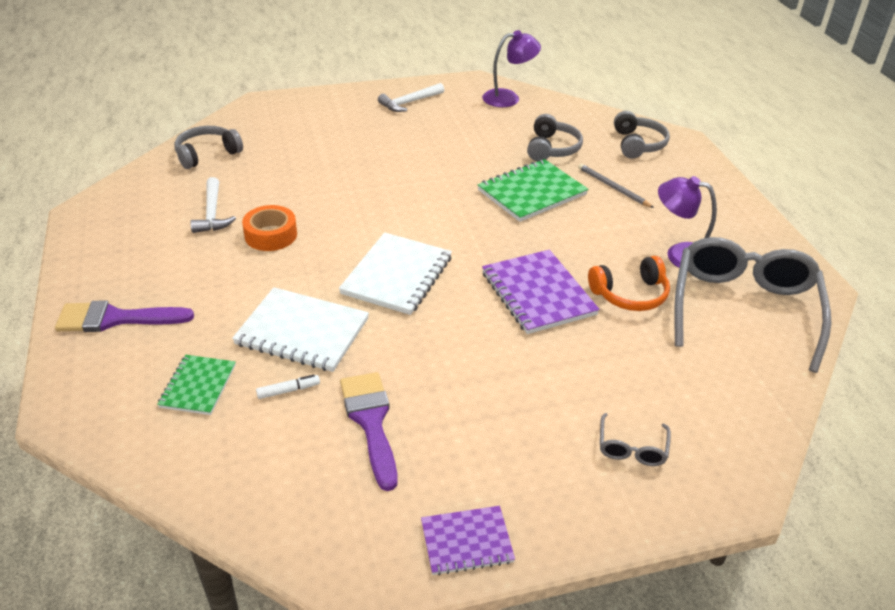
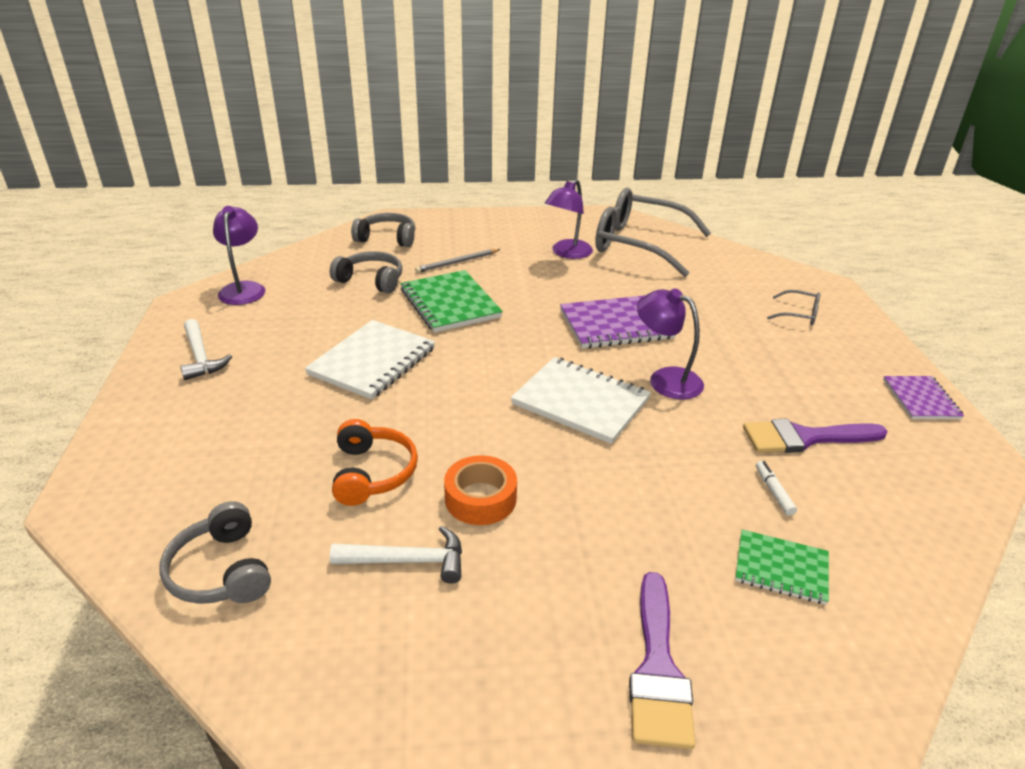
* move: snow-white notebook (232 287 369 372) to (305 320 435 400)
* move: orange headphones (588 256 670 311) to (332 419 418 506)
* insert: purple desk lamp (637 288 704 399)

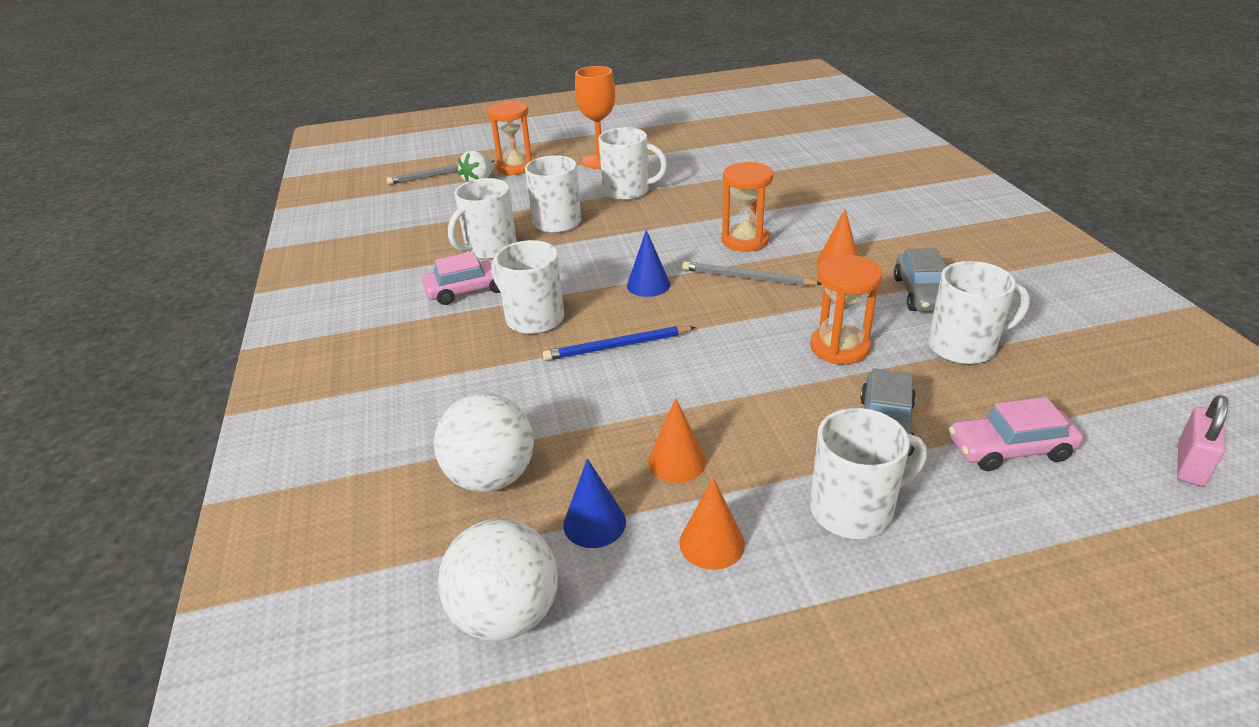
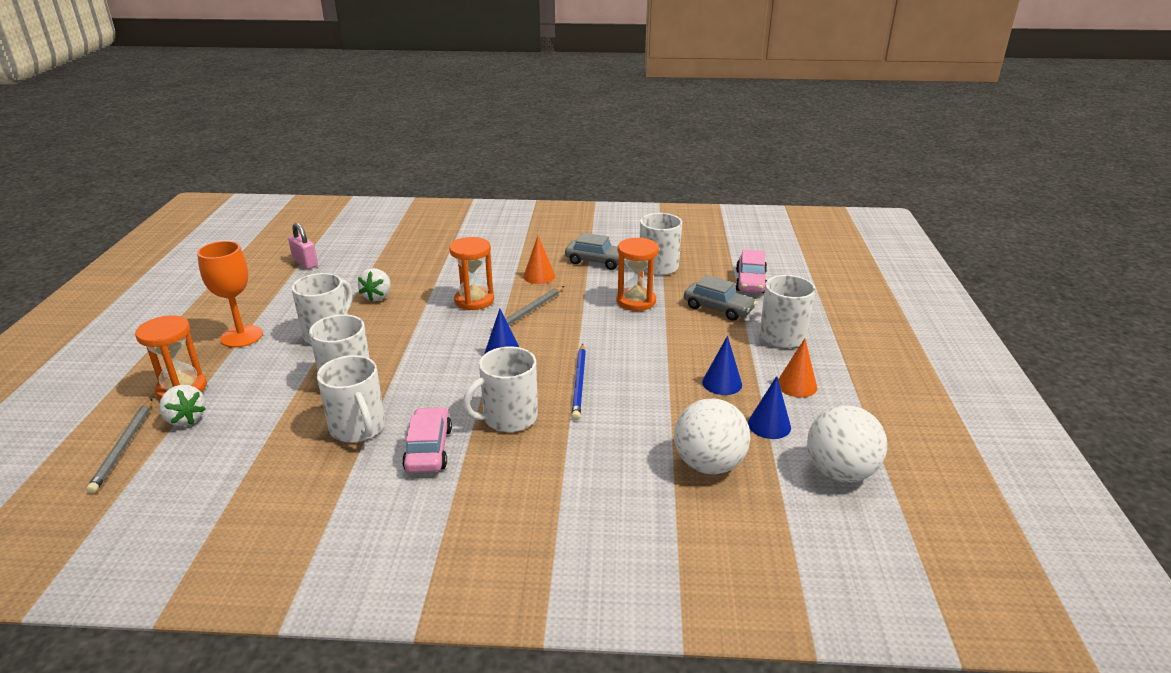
* recolor: orange cone (648 398 706 483) to royal blue cone (702 336 742 395)
* move: rosy small lock (1177 395 1228 486) to (288 223 318 269)
* insert: snow-white toy strawberry (358 268 391 301)

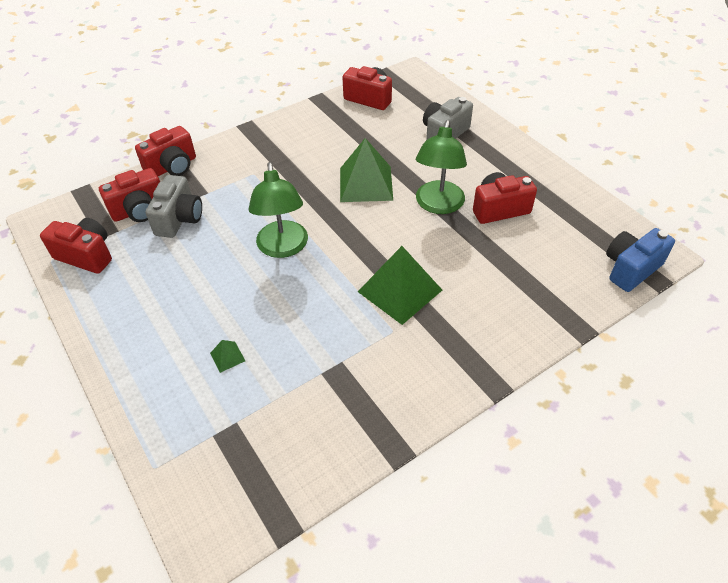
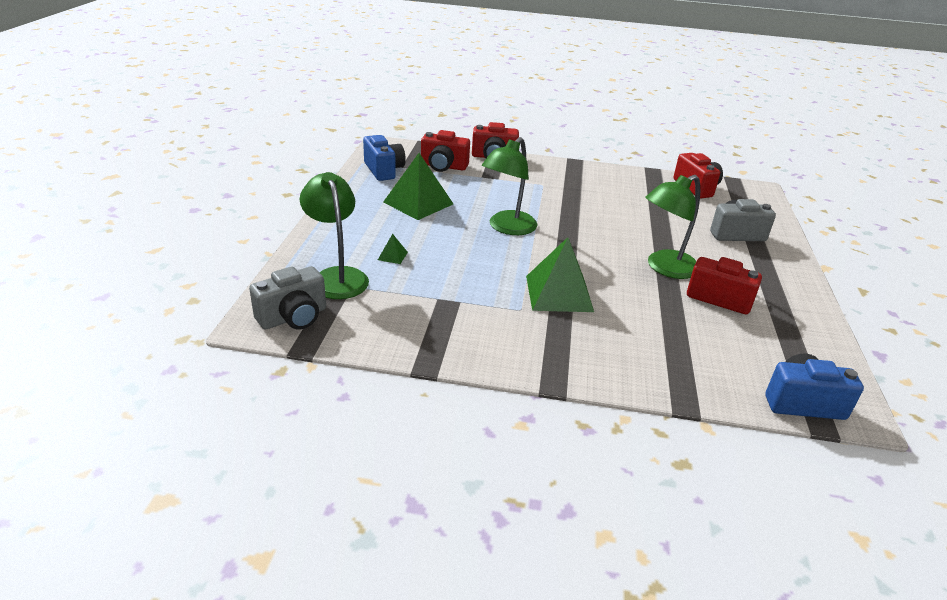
* recolor: red camera (40 218 112 274) to royal blue camera (363 135 406 181)
* move: grey camera (146 175 202 238) to (249 266 326 329)
* move: green pyramid (340 138 393 202) to (383 153 453 220)
* insert: green desk lamp (300 172 369 299)

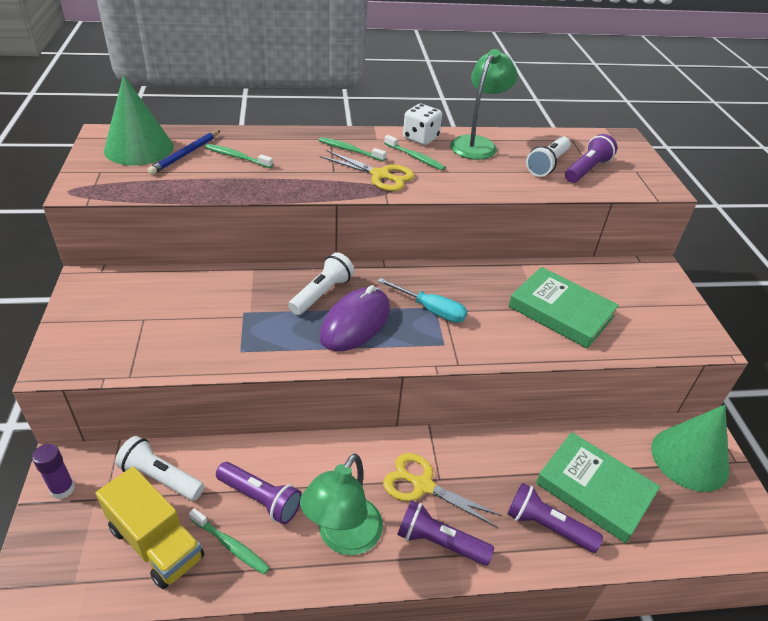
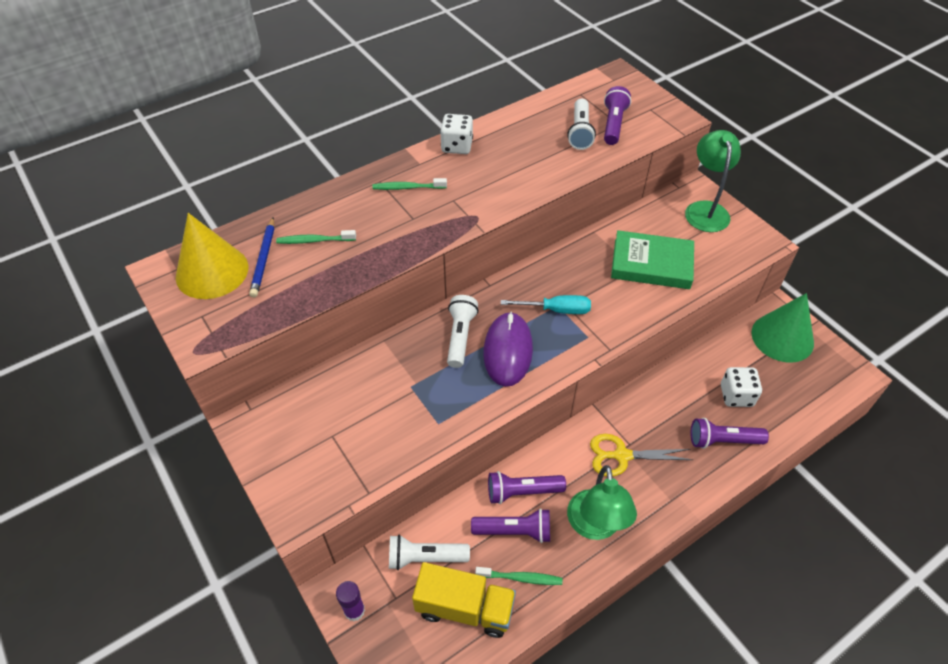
* recolor: green cone (104 75 174 165) to yellow cone (176 213 249 299)
* delete: yellow scissors (320 150 414 191)
* delete: green tooth brush (384 135 445 170)
* move: purple torch (397 500 494 566) to (488 471 566 504)
* move: green desk lamp (450 49 517 160) to (685 130 741 232)
* replace: green hardcover (536 432 660 543) to snow-white die (721 367 762 407)

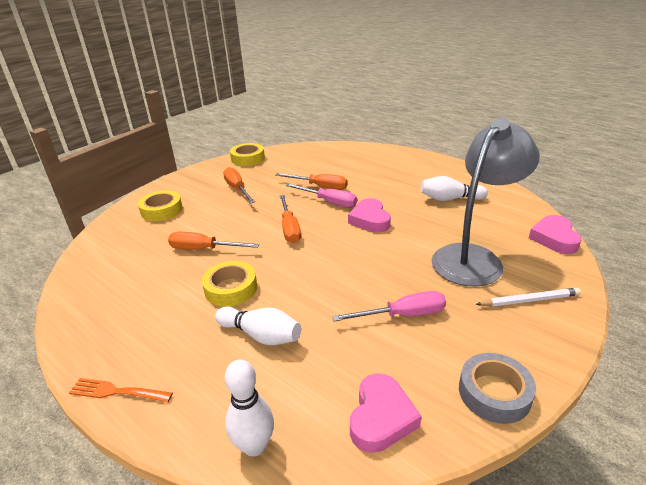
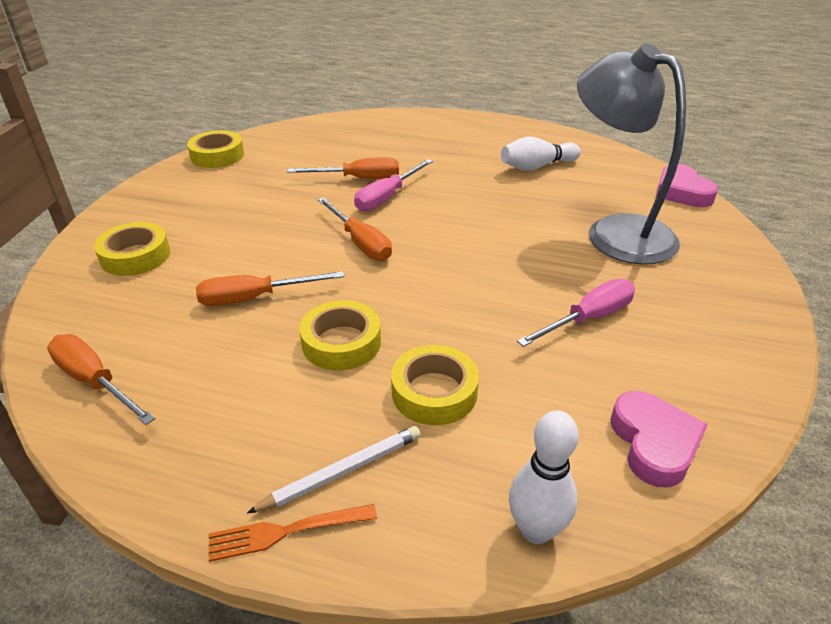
* replace: snow-white tenpin (215 307 301 345) to yellow tape (391 345 479 425)
* move: orange flat screwdriver (223 167 255 203) to (47 334 155 425)
* rotate: rosy flat screwdriver (286 183 357 208) = (354 159 433 211) 120 degrees clockwise
* delete: rosy love heart (348 198 391 232)
* rotate: grey desk lamp (431 118 540 286) = (577 43 686 265) 60 degrees counterclockwise
* delete: grey tape (459 353 536 424)
* move: snow-white lead pencil (476 288 581 307) to (247 426 421 514)

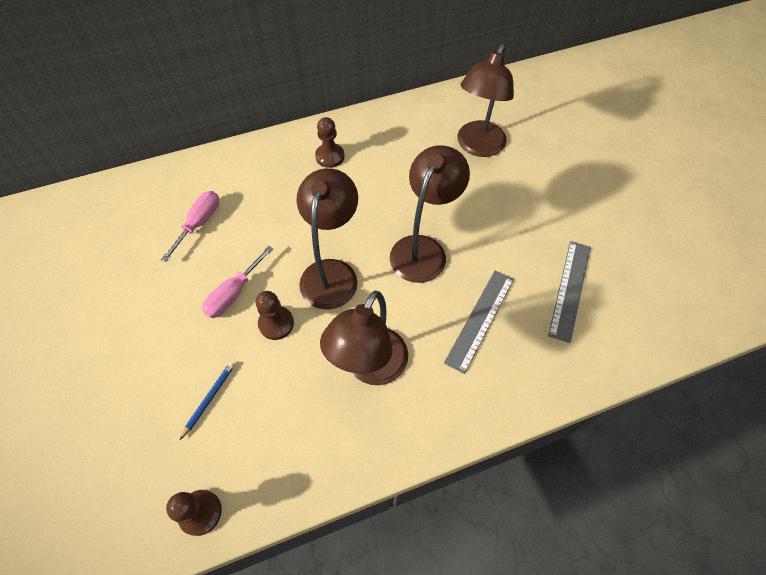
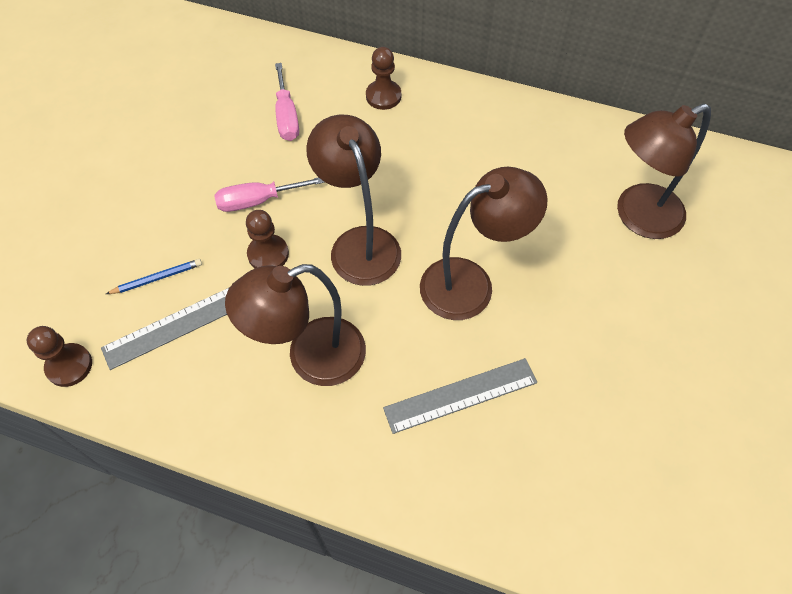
* rotate: rosy flat screwdriver (161 191 219 262) = (275 63 299 141) 105 degrees clockwise
* rotate: dark brown desk lamp (296 168 358 310) = (306 115 401 286) 75 degrees counterclockwise
* move: dark brown pawn (315 117 344 168) to (366 47 401 110)
* move: grey ruler (548 241 591 343) to (101 287 230 370)

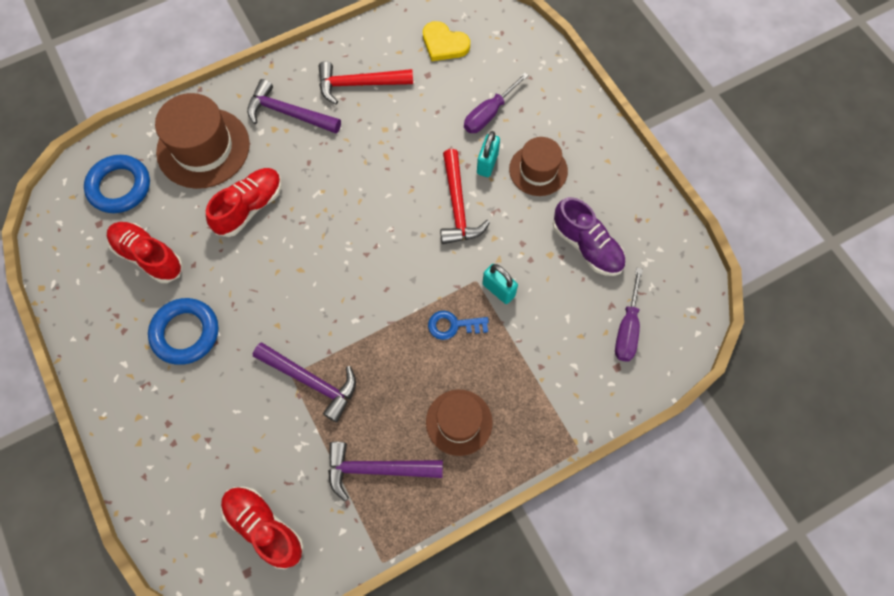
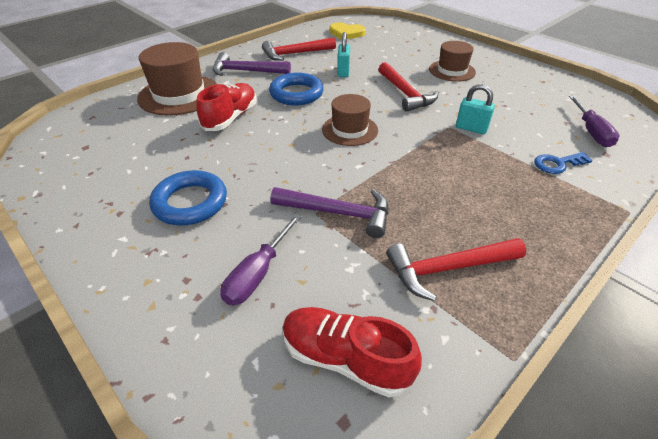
* move: royal blue hoop (84 155 150 213) to (269 73 324 105)
* delete: red sneaker (107 222 183 283)
* recolor: purple claw hammer (328 442 443 501) to red claw hammer (386 238 526 301)
* move: dark brown hat (426 390 493 456) to (322 94 378 146)
* move: royal blue latchkey (428 311 489 340) to (534 152 593 174)
* move: purple flat screwdriver (464 72 529 133) to (220 214 302 305)
* move: turquoise small lock (477 131 500 177) to (337 32 350 77)
* delete: purple sneaker (553 197 626 276)

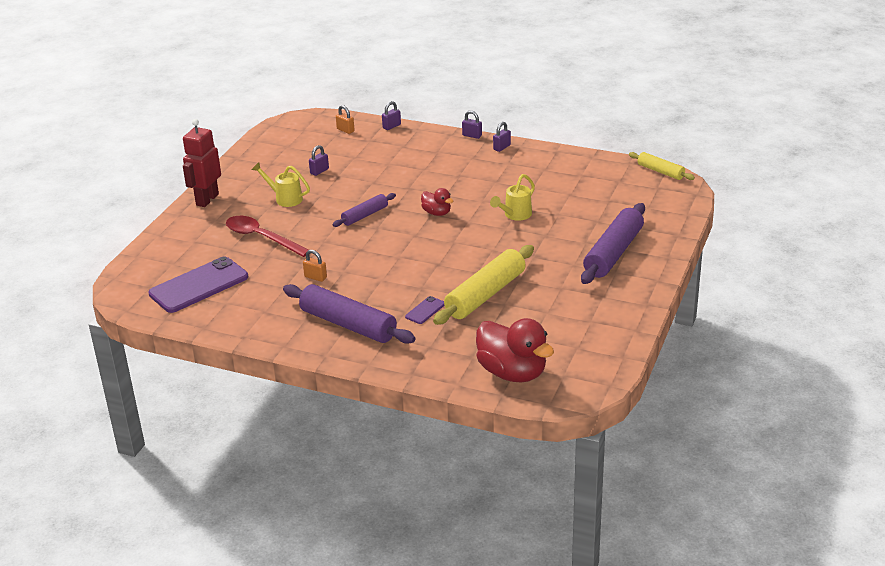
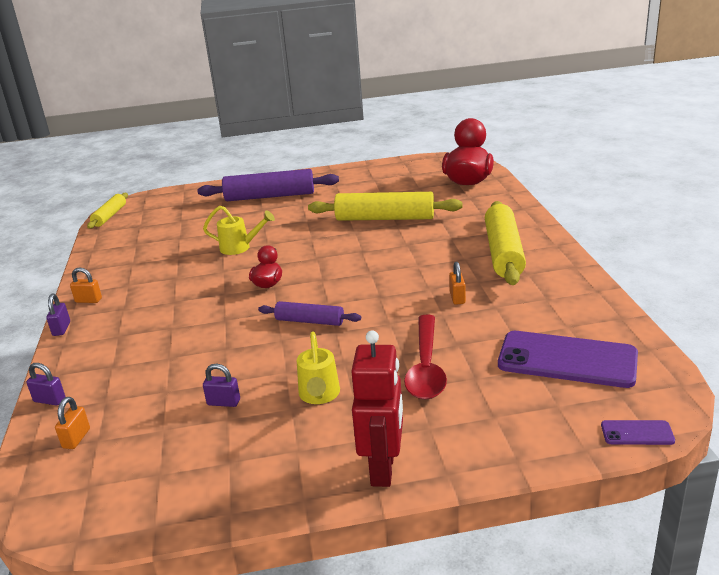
* rotate: red robot (183 119 221 207) = (351 330 403 487) 75 degrees counterclockwise
* recolor: purple pastry roller (283 284 416 344) to yellow pastry roller (485 201 526 285)
* move: purple mobile phone (405 296 444 324) to (601 420 675 445)
* recolor: purple small lock (493 122 511 152) to orange small lock (70 267 102 303)

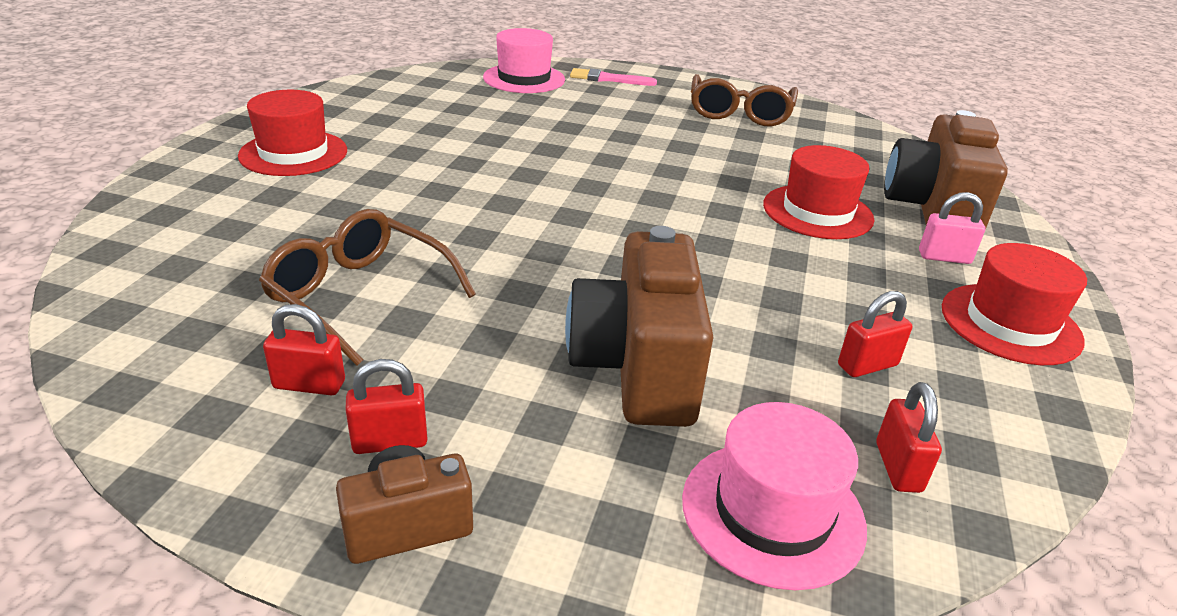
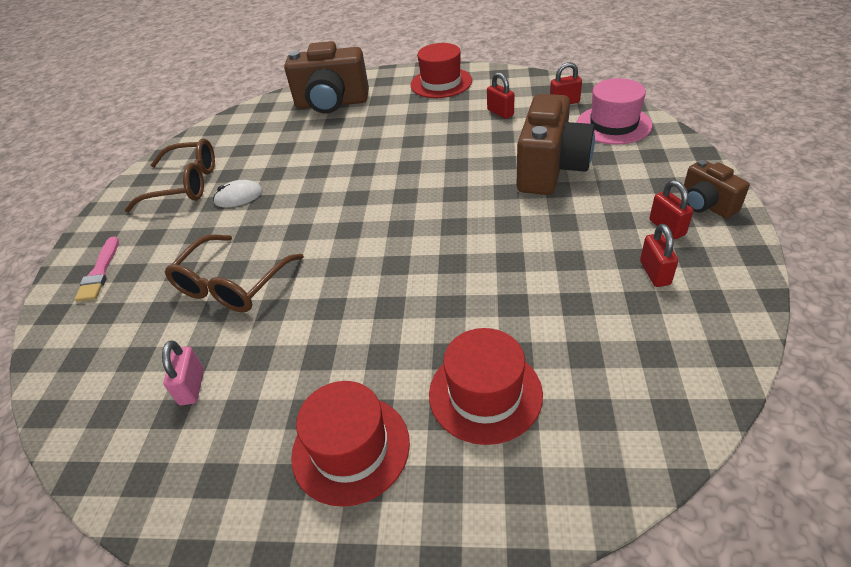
* move: dark brown glasses (259 209 476 366) to (165 235 304 312)
* delete: rosy hat (483 28 565 93)
* rotate: dark brown camera (565 226 713 427) = (517 94 595 195) 60 degrees counterclockwise
* move: red hat (763 145 874 239) to (429 328 543 445)
* move: rosy small lock (919 192 985 264) to (162 340 204 405)
* insert: snow-white mouse (213 180 262 207)

